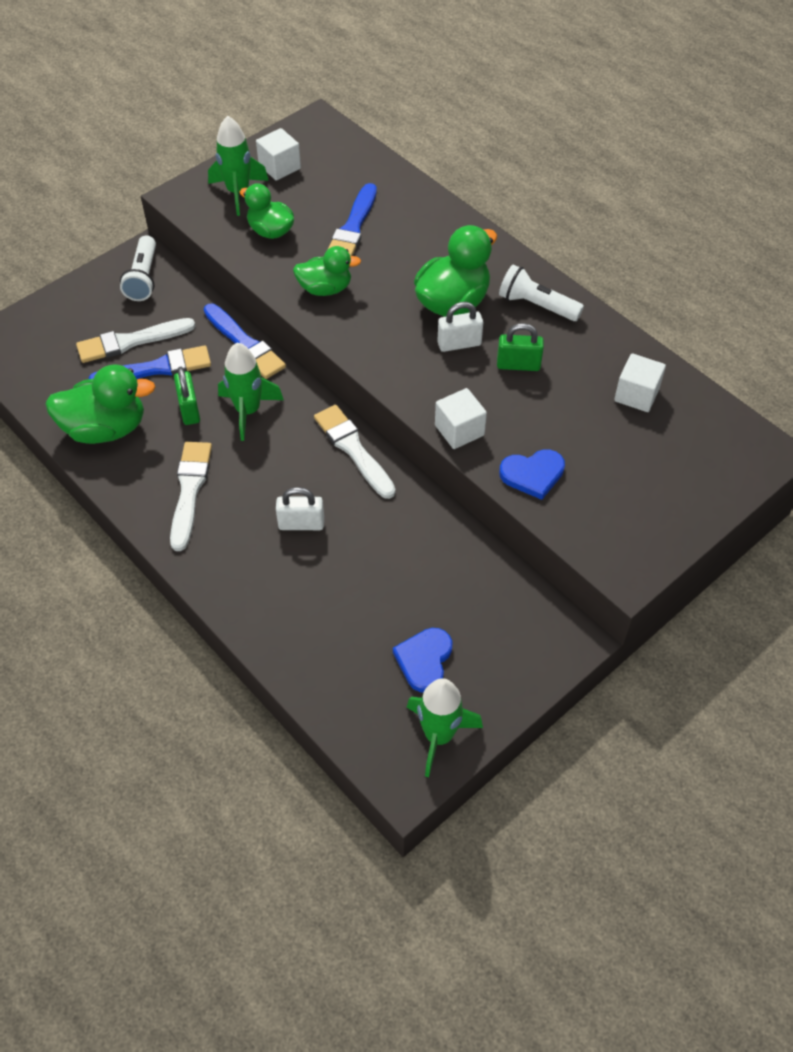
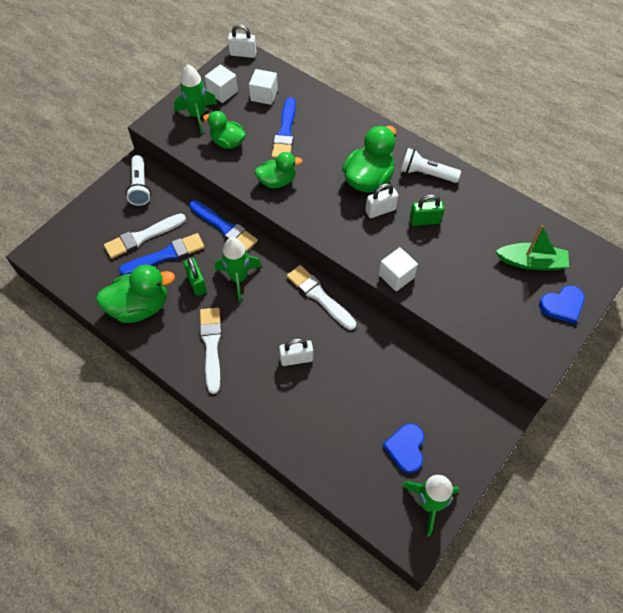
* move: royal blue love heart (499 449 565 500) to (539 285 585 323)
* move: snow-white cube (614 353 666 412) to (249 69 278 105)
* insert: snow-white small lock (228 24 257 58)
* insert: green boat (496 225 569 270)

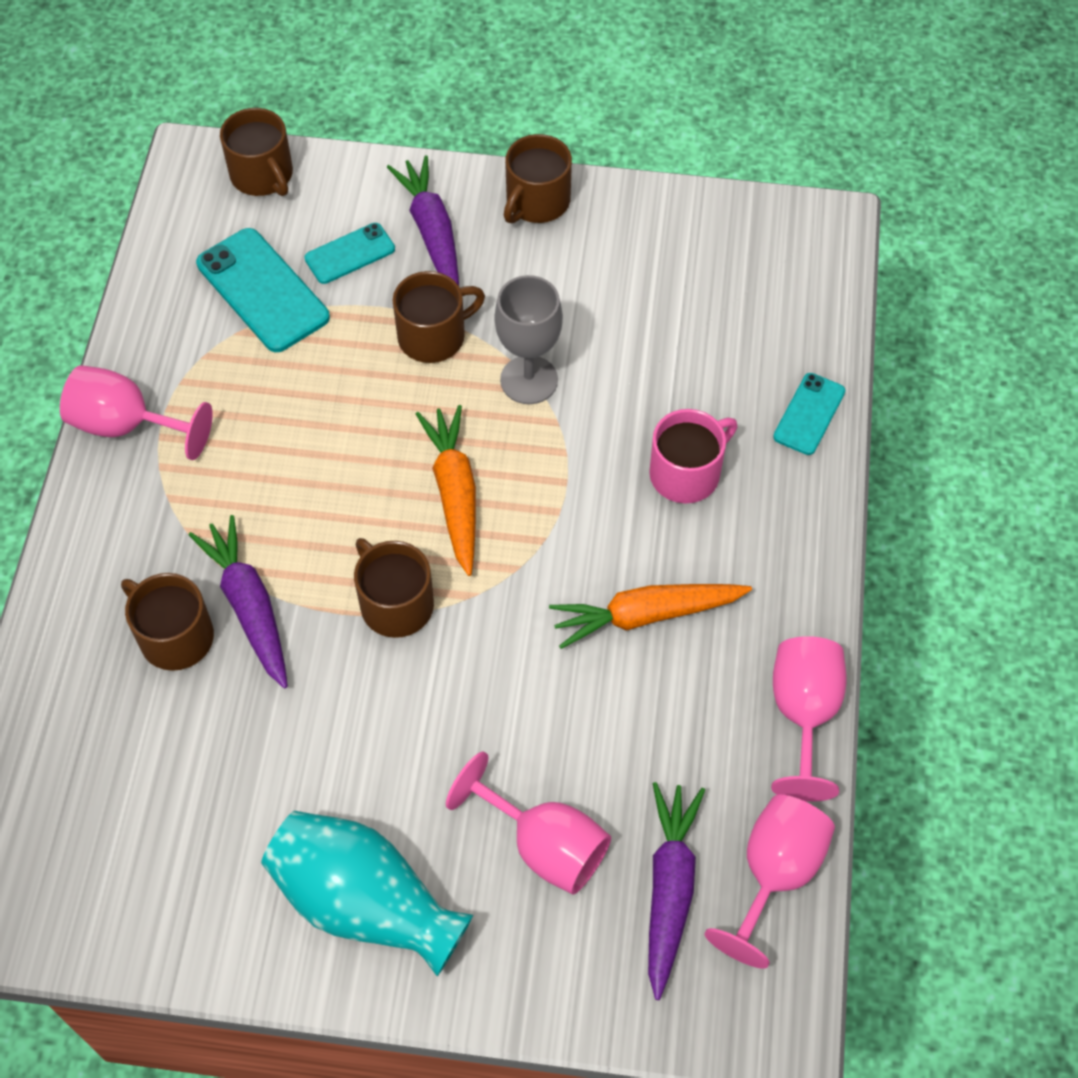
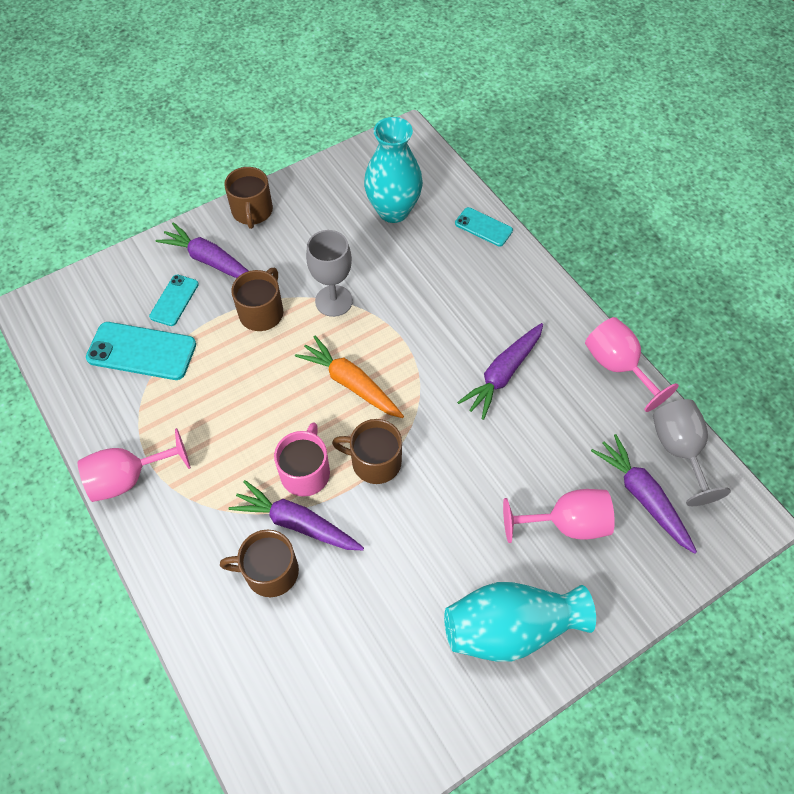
* delete: dark brown mug (220 108 293 196)
* recolor: orange carrot (549 584 752 649) to purple carrot (457 323 543 420)
* move: rosy mug (649 409 737 503) to (274 422 330 497)
* recolor: rosy goblet (704 795 835 969) to grey goblet (653 399 731 506)
* rotate: turquoise mobile phone (773 373 845 455) = (455 207 513 246) 45 degrees counterclockwise
* insert: turquoise vase (364 117 423 223)

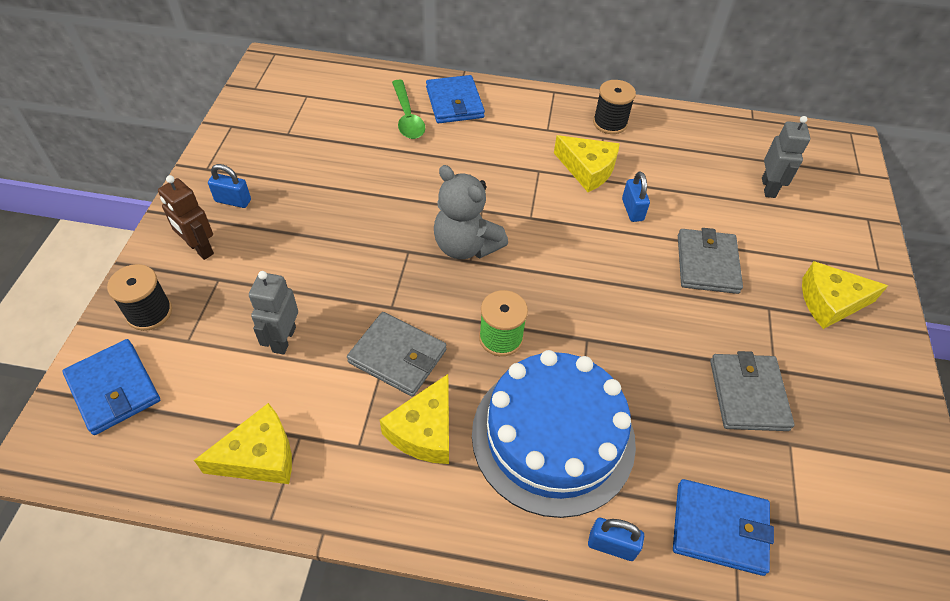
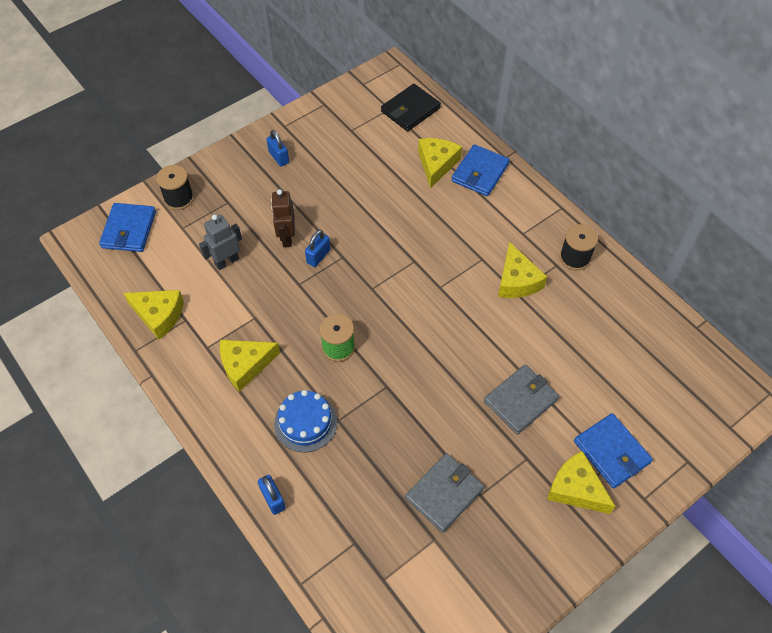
* move: dark brown robot (158 175 214 260) to (271 189 295 247)
* delete: grey card wallet (347 312 446 397)
* replace: green spoon (392 80 425 139) to yellow cheese (418 138 462 188)
* delete: grey teddy bear (434 165 508 259)
* resize: royal blue layer cake (472 350 636 518) = (274 390 337 452) x0.54
* move: royal blue small lock (622 171 650 222) to (305 230 331 267)
* move: royal blue card wallet (673 479 774 576) to (574 413 653 488)
* delete: grey robot (762 116 810 198)
* insert: black card wallet (381 84 441 131)

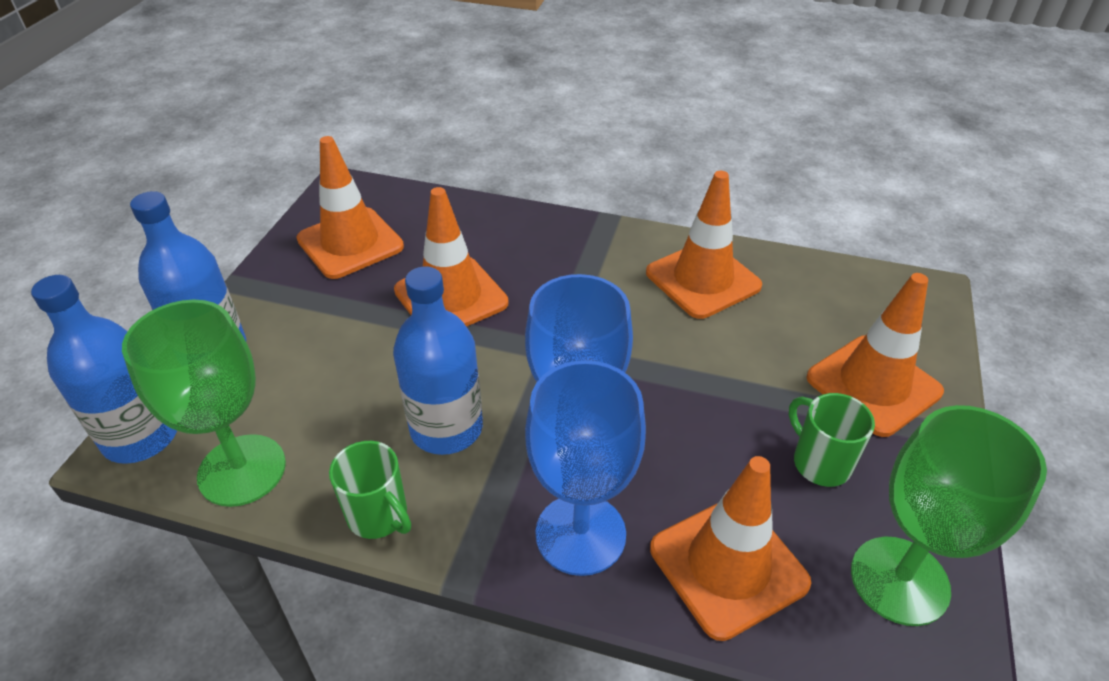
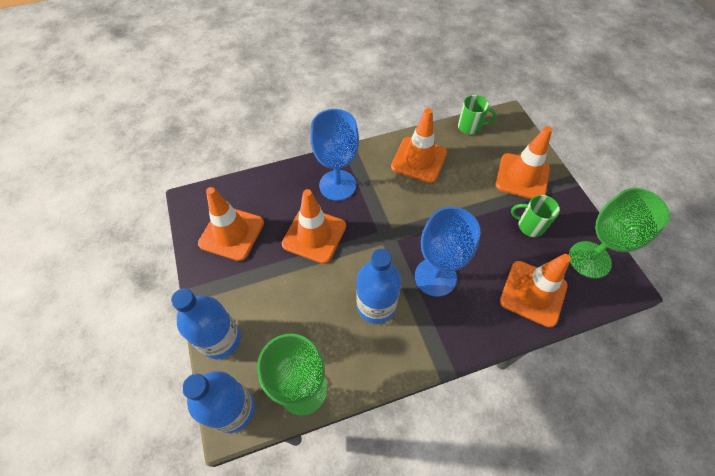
* move: green mug (329 441 411 539) to (458 95 496 135)
* move: royal blue goblet (525 360 646 576) to (310 109 359 201)

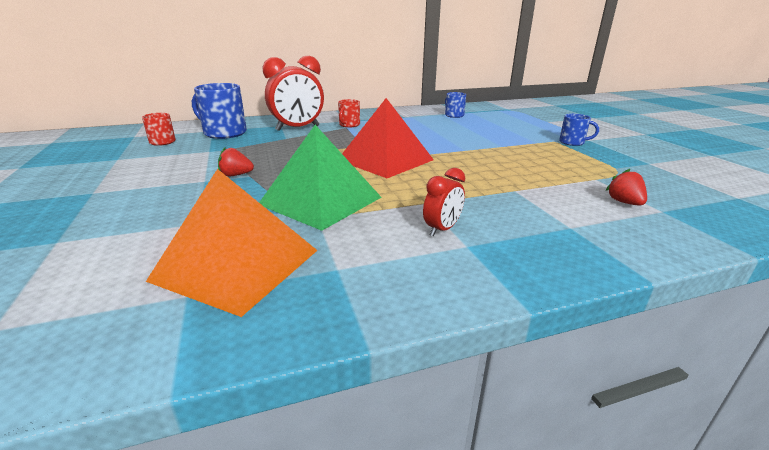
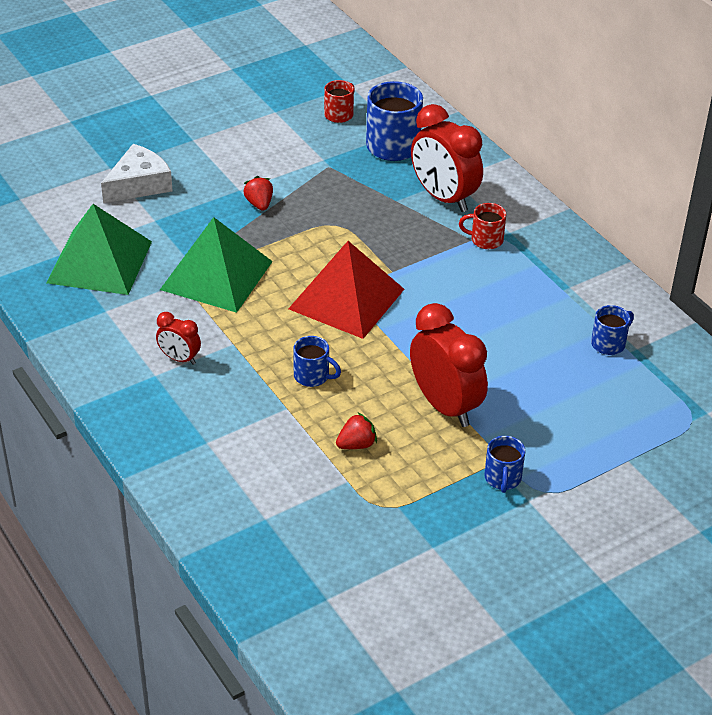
* recolor: orange pyramid (146 169 318 317) to green pyramid (47 204 152 295)
* move: red toy strawberry (606 169 647 206) to (336 412 377 449)
* insert: snow-white cheese (101 144 173 203)
* insert: royal blue mug (293 336 341 387)
* insert: red bedside clock (410 303 488 427)

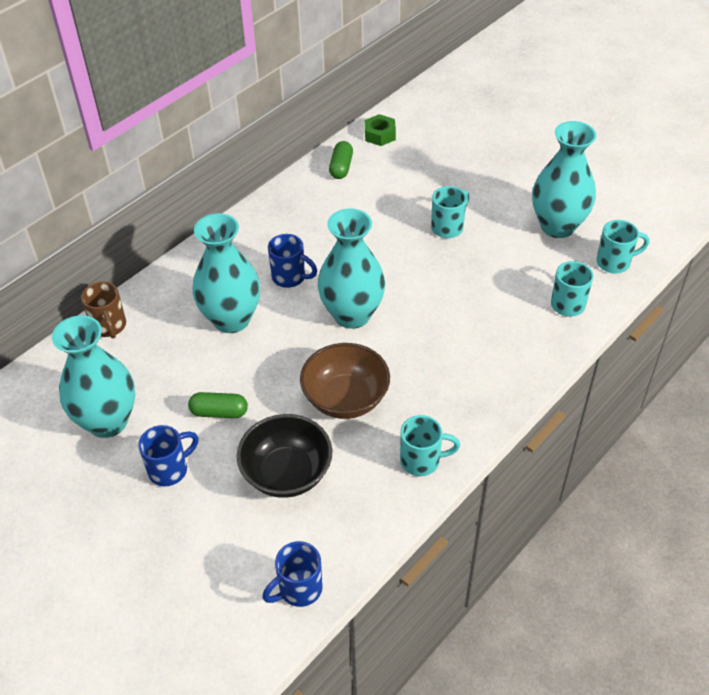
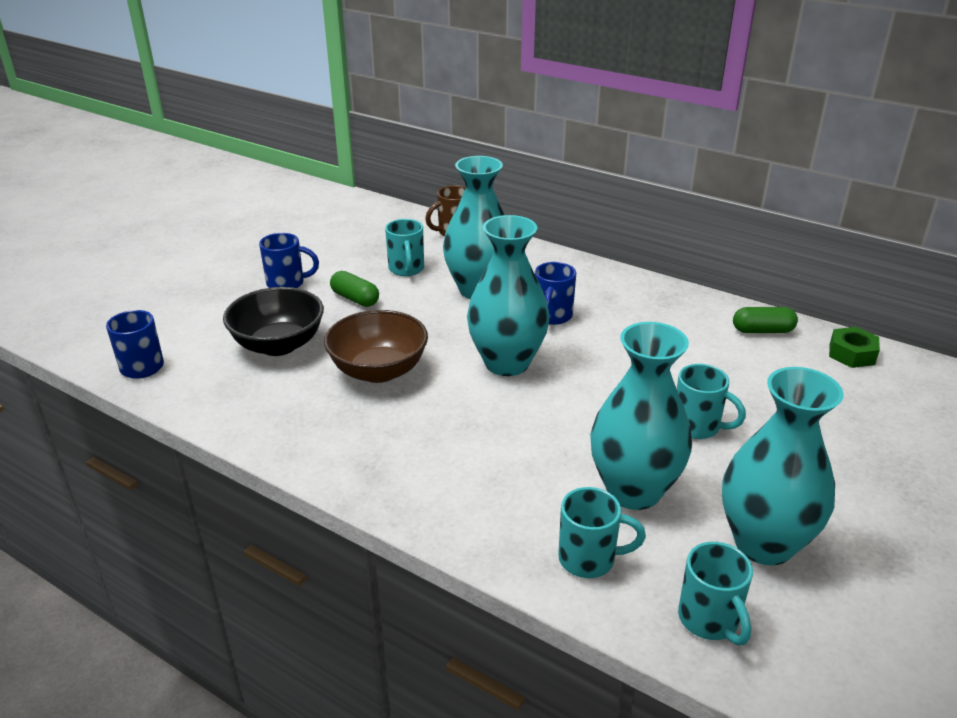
* move: turquoise vase (52 315 135 438) to (590 322 692 510)
* rotate: royal blue mug (138 425 199 486) = (259 233 319 288) 45 degrees counterclockwise
* rotate: green capsule (188 392 248 418) = (330 271 379 307) 45 degrees counterclockwise
* move: turquoise mug (400 415 460 476) to (385 219 424 276)

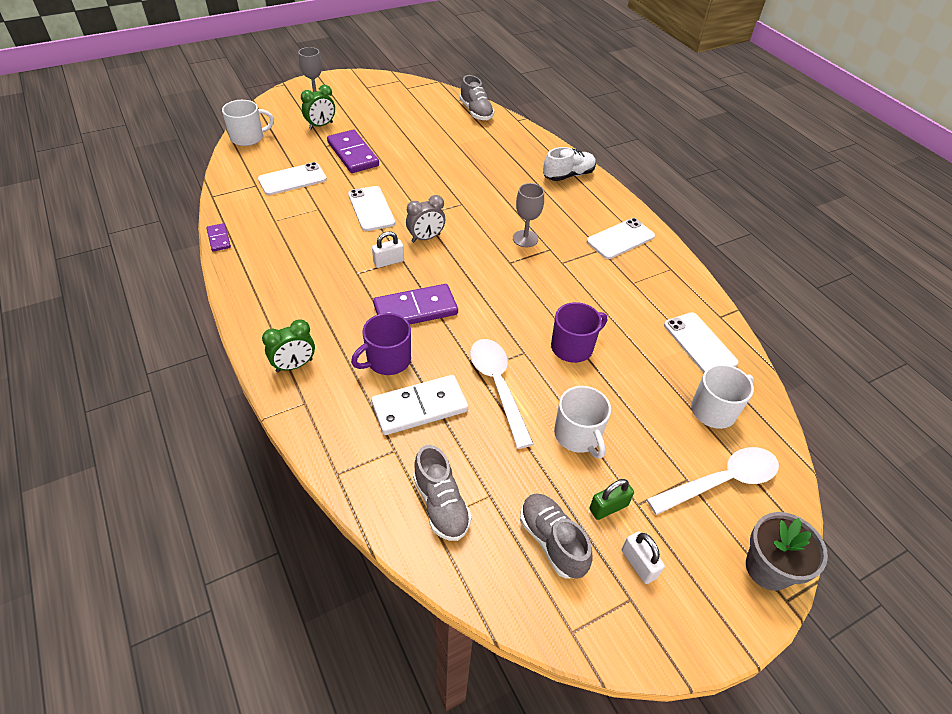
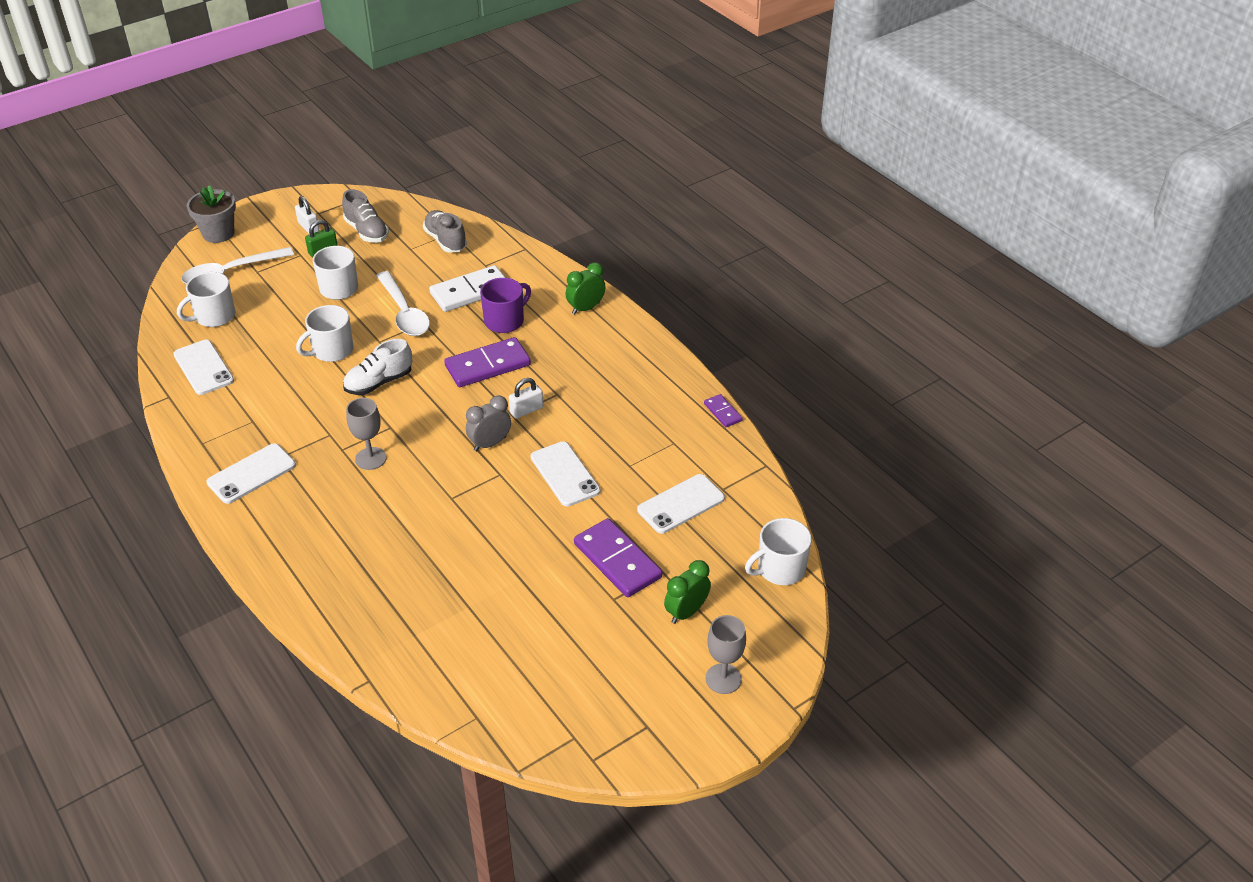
* delete: grey sneaker (460 75 495 120)
* move: snow-white sneaker (543 147 596 181) to (343 339 412 395)
* recolor: purple mug (551 302 607 363) to snow-white mug (296 305 353 362)

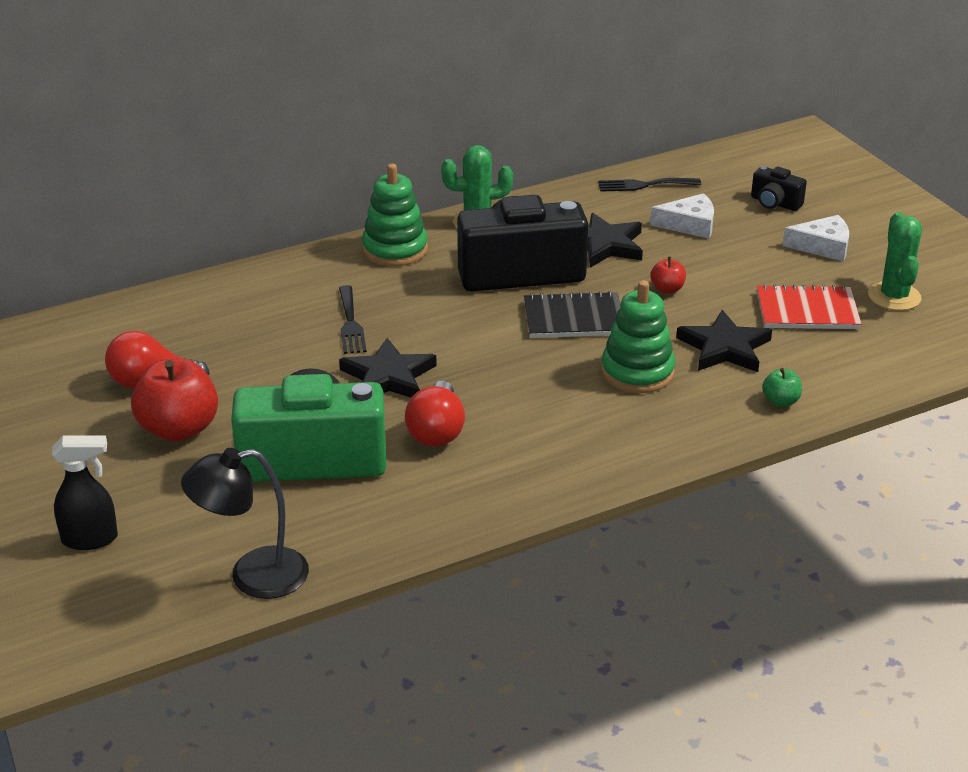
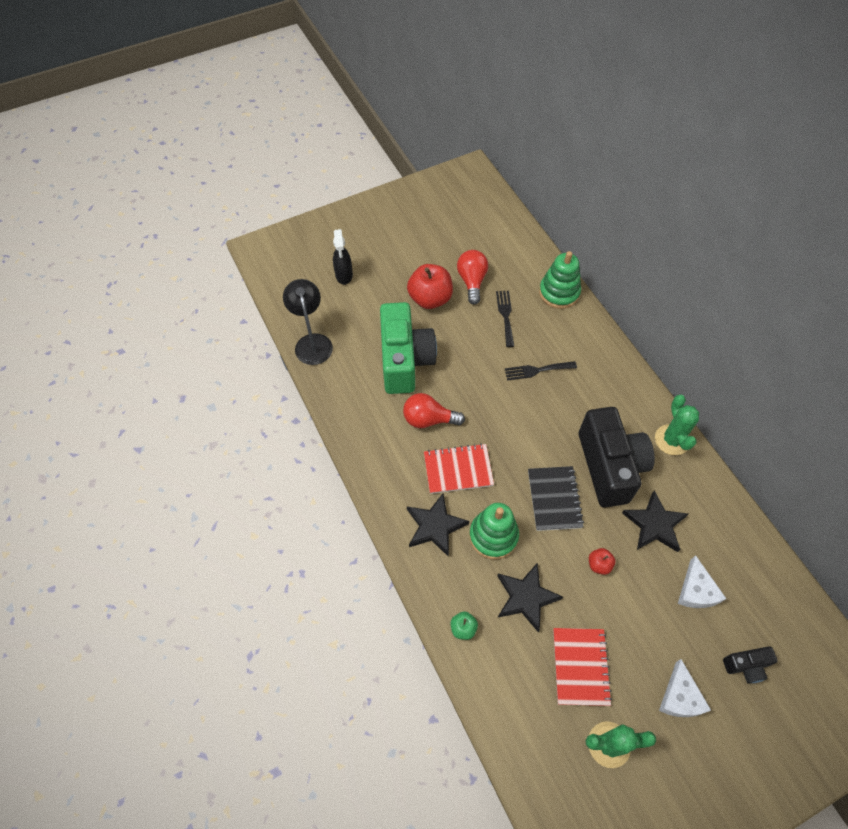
* move: black star (339 338 437 398) to (407 494 469 557)
* move: green ring stacker (362 164 428 266) to (539 251 581 309)
* move: black fork (598 178 701 192) to (496 291 514 347)
* rotate: black camera (751 166 807 211) = (723 646 778 684) 135 degrees counterclockwise
* insert: red notebook (424 443 494 494)

